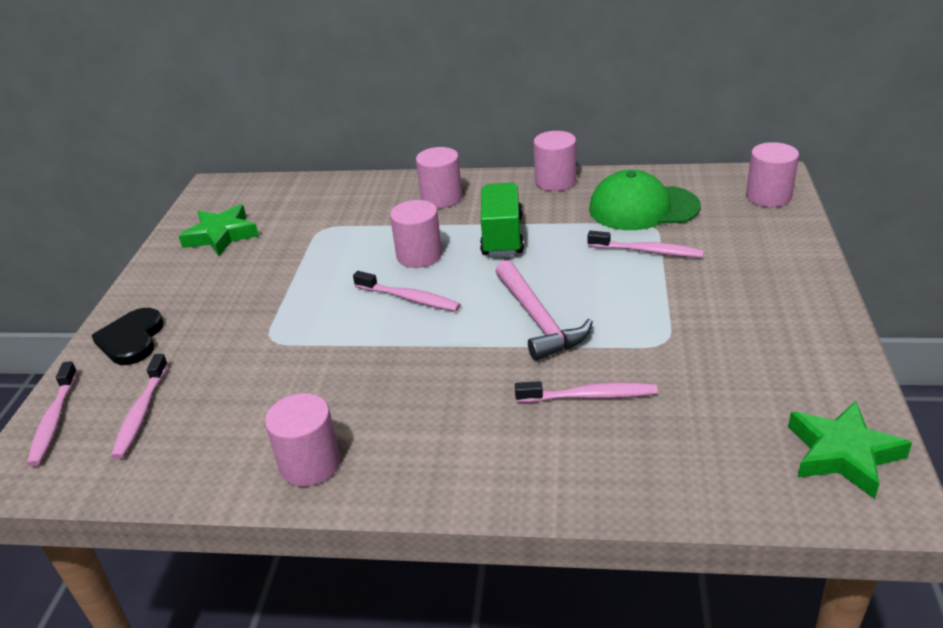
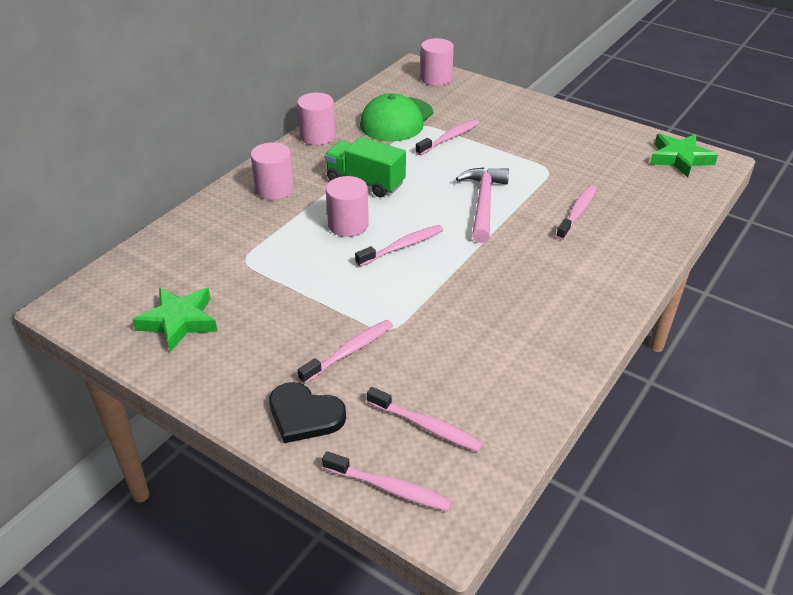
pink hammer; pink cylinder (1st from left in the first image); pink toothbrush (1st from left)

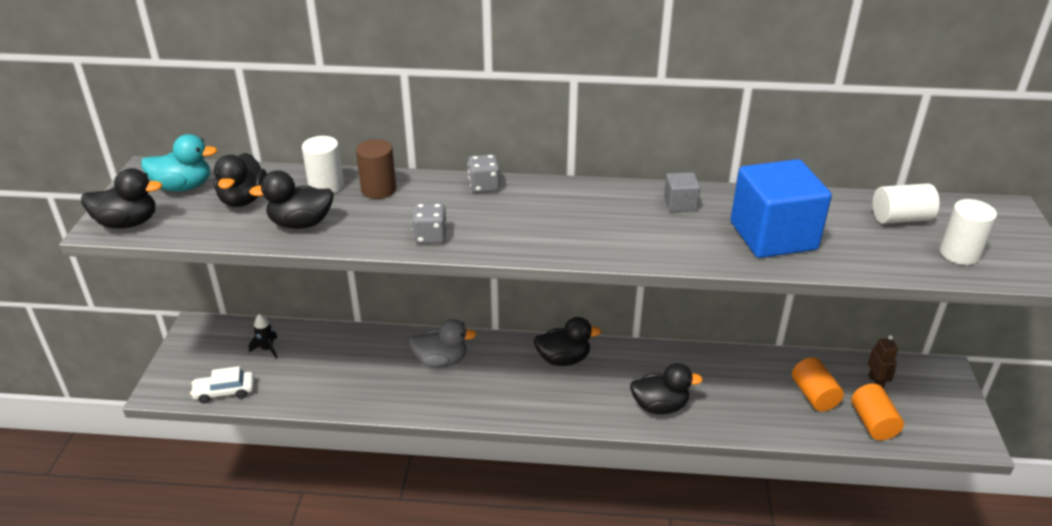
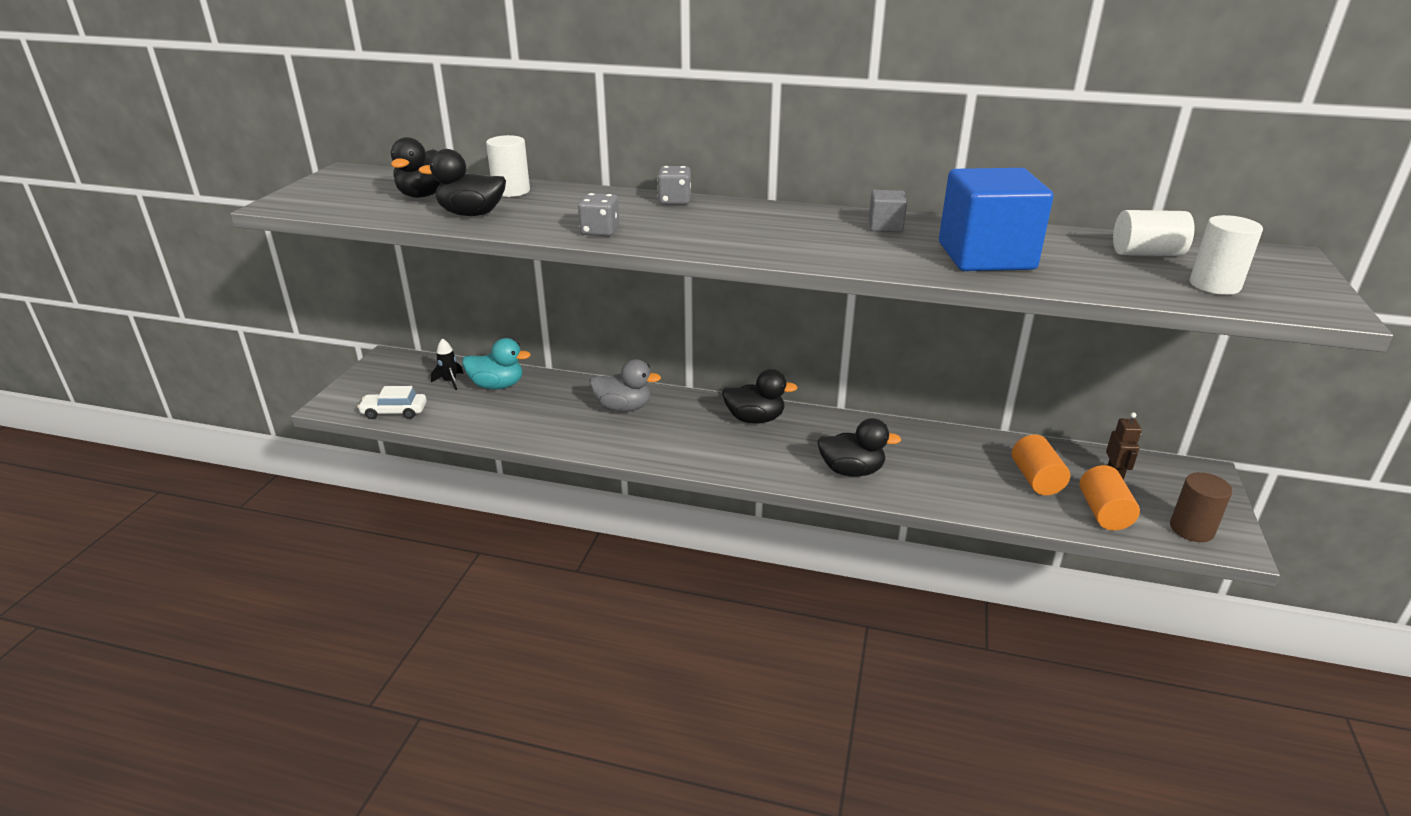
turquoise duck; brown cylinder; black duck (1st from left in the first image)

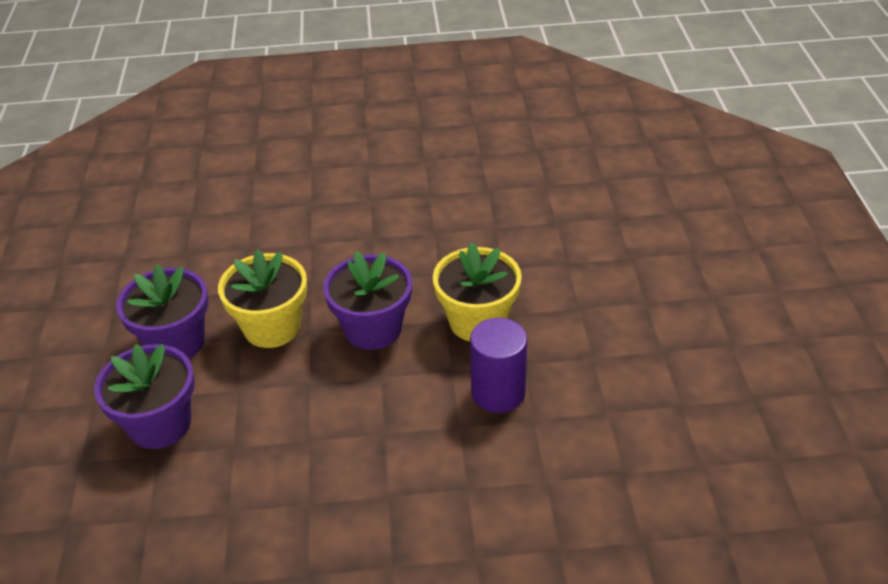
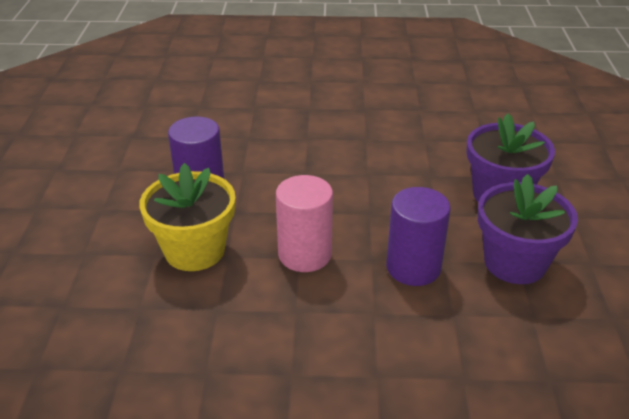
purple cylinder (2nd from left); pink cylinder

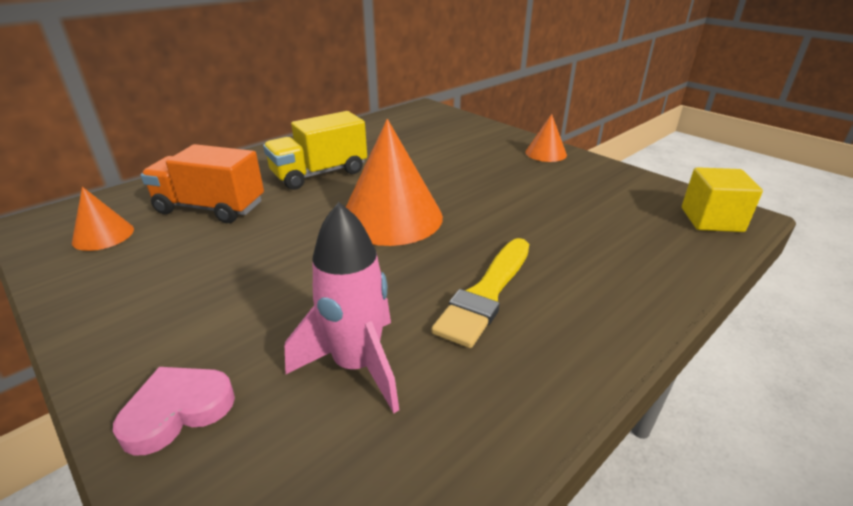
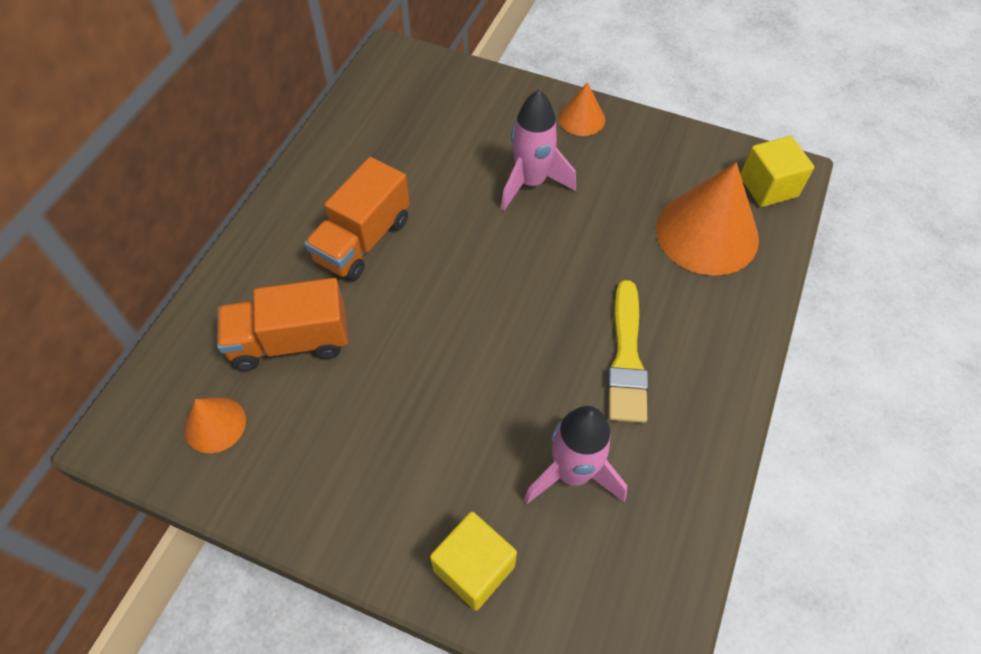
orange truck (2nd from left); orange cone (3rd from left); yellow cube (1st from left); pink rocket (1st from left)

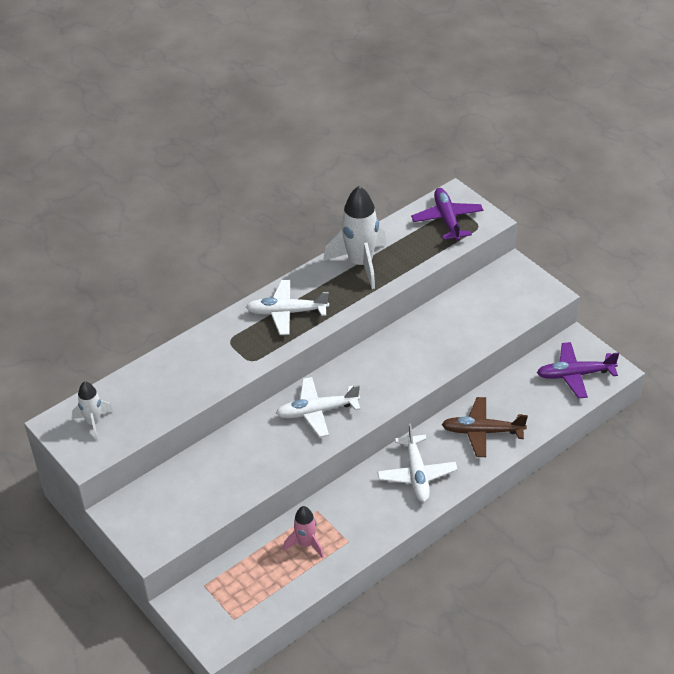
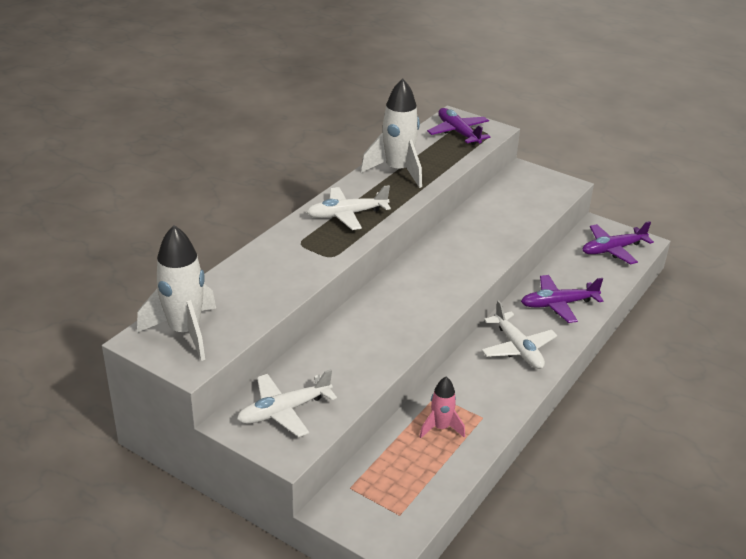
white plane (1st from left); white rocket (1st from left); purple plane (2nd from left)

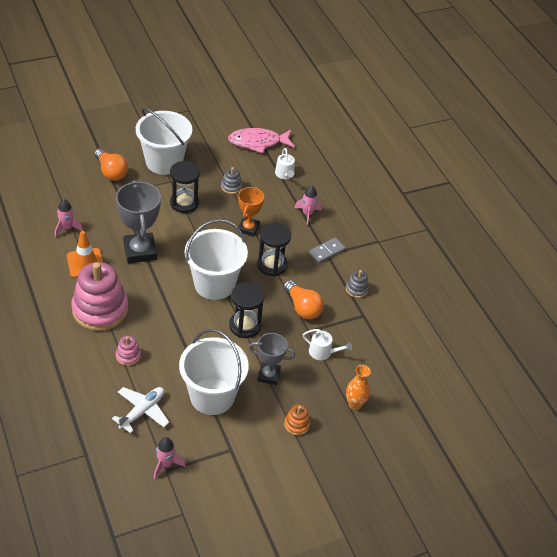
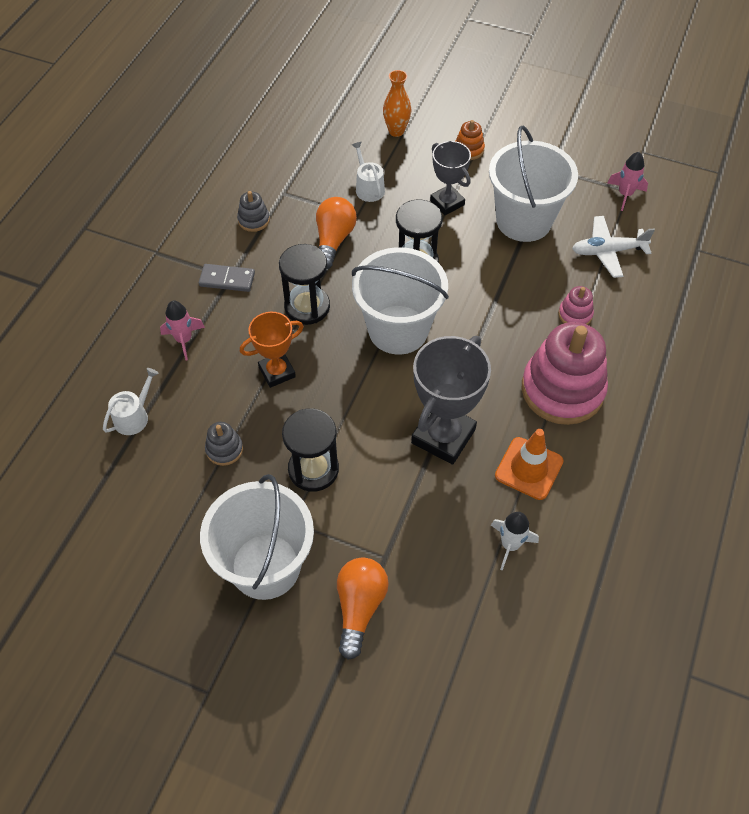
pink fish; white rocket

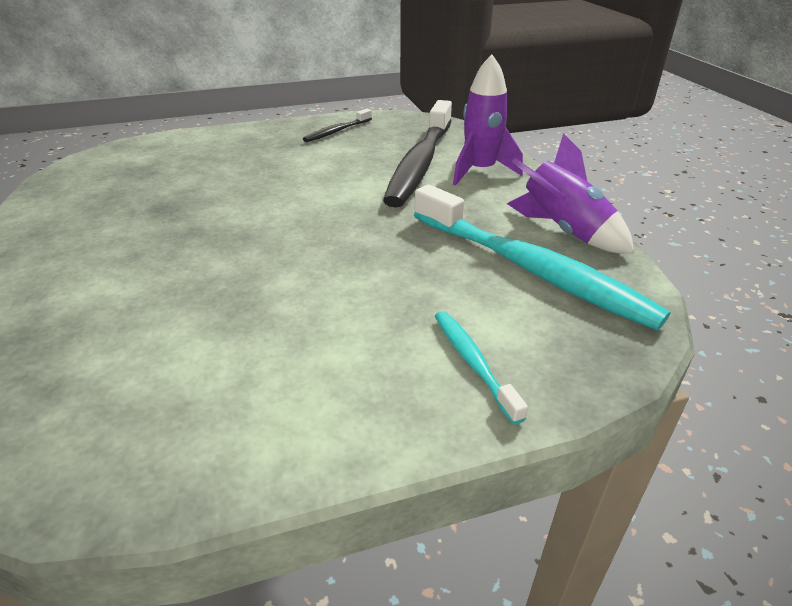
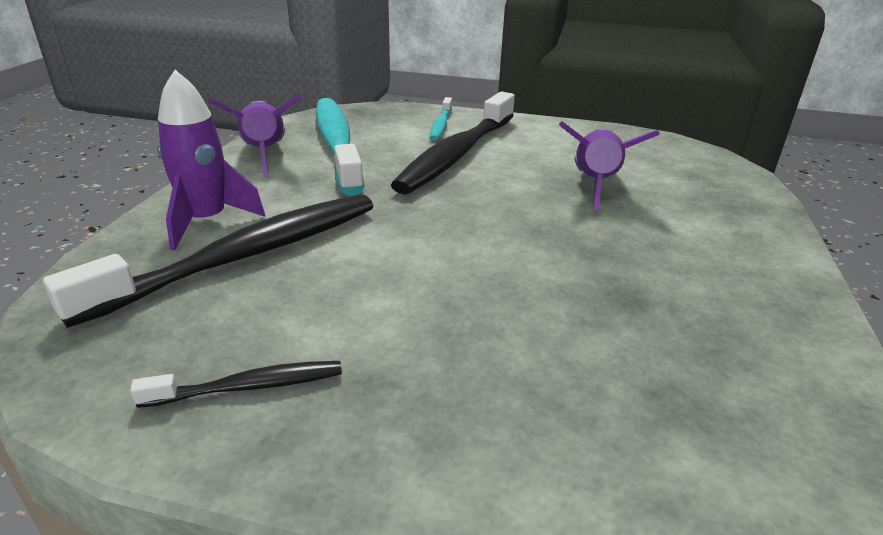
black toothbrush (3rd from left); purple rocket (3rd from left)

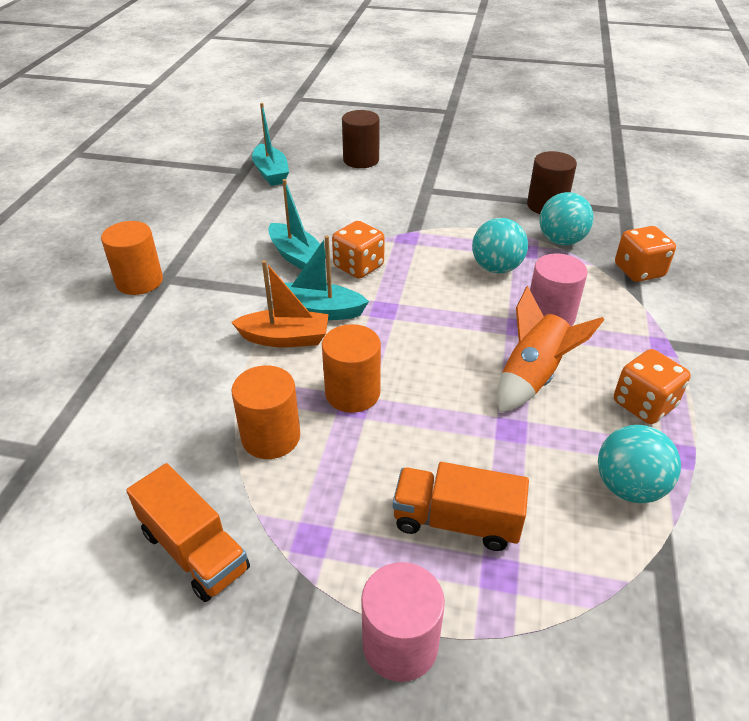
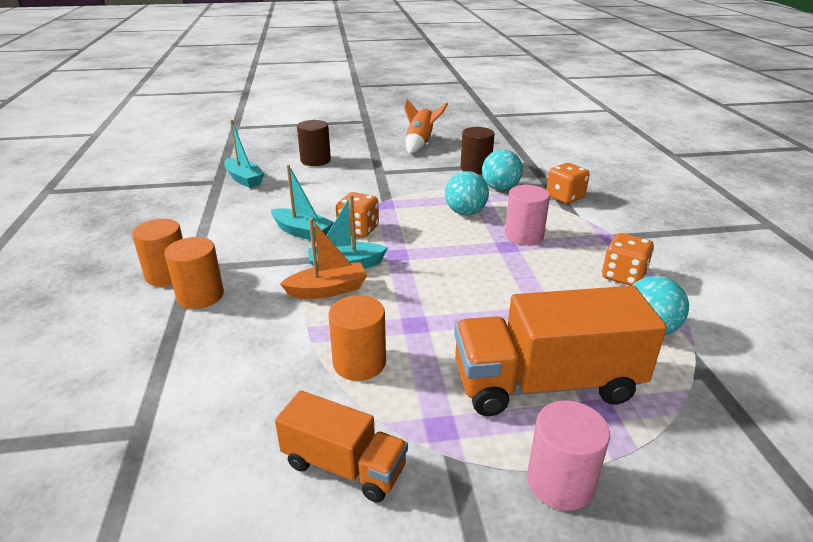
orange rocket; orange cylinder (2nd from left); orange truck (2nd from left)

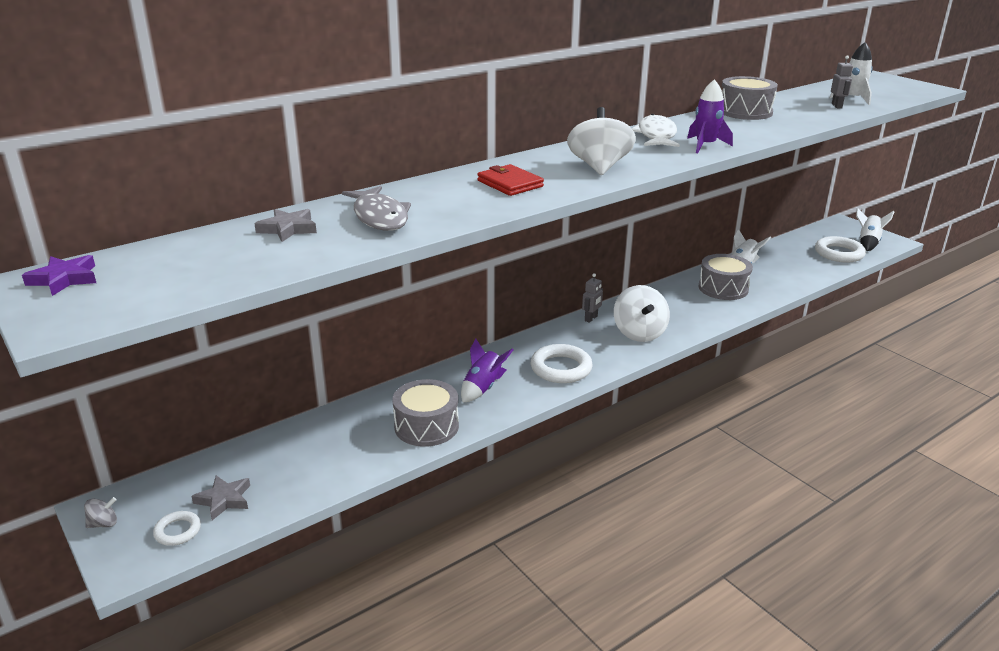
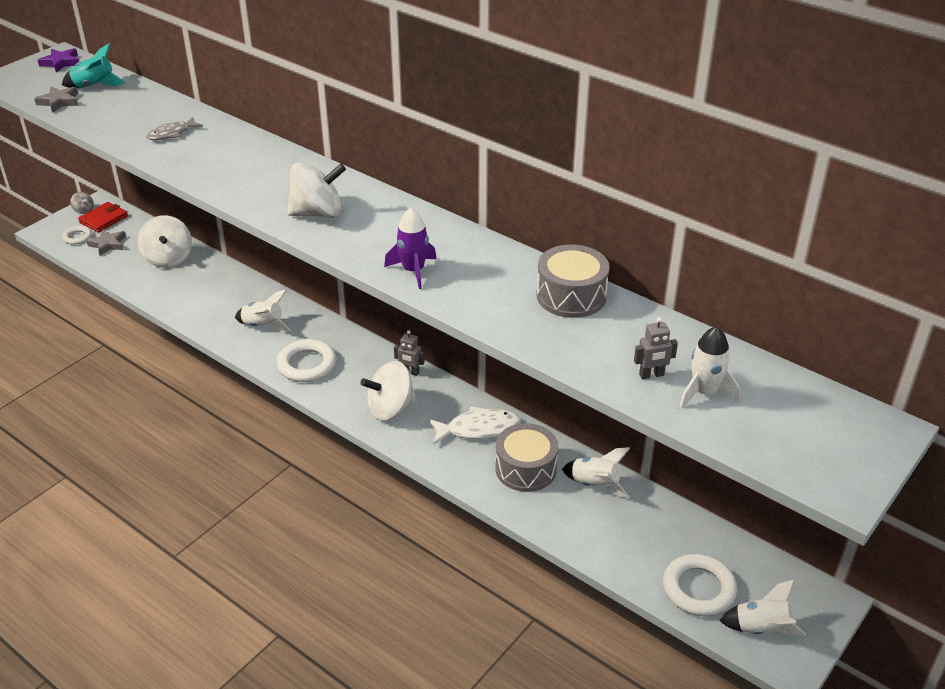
white fish; red wallet; grey fish; grey star (1st from left); white rocket (1st from left); grey drum (1st from left in the first image); turquoise rocket; white spinning top (1st from left)

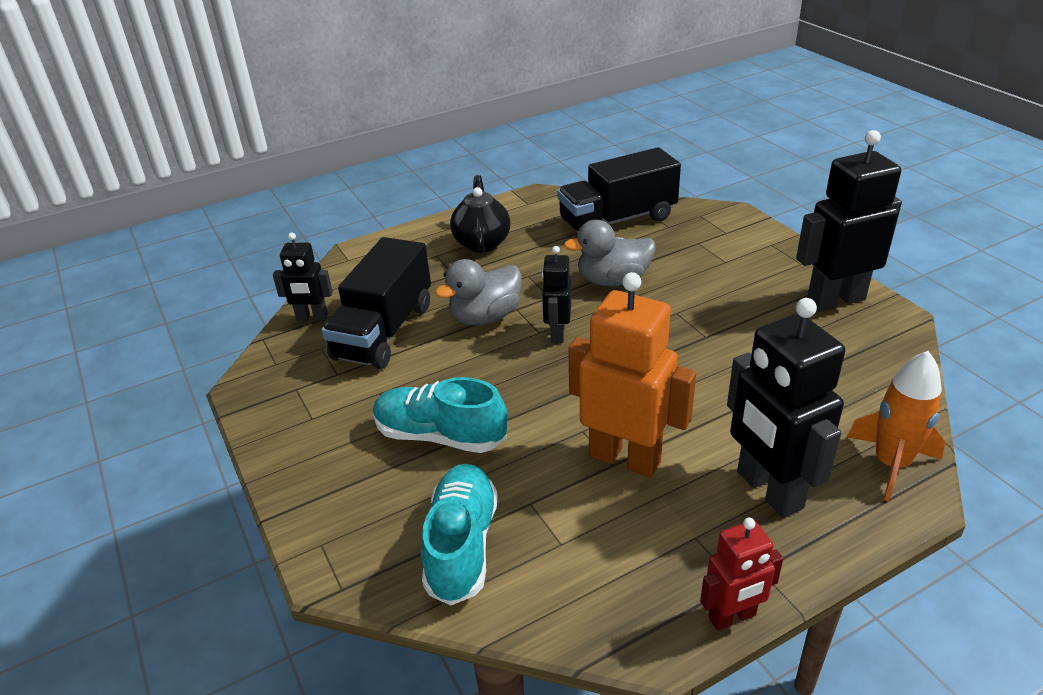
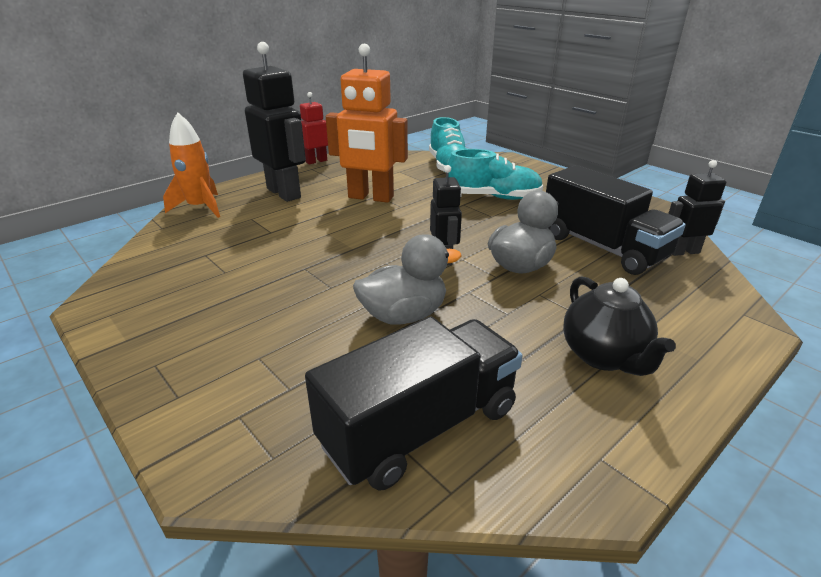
black robot (4th from left in the first image); black truck (2nd from left)

